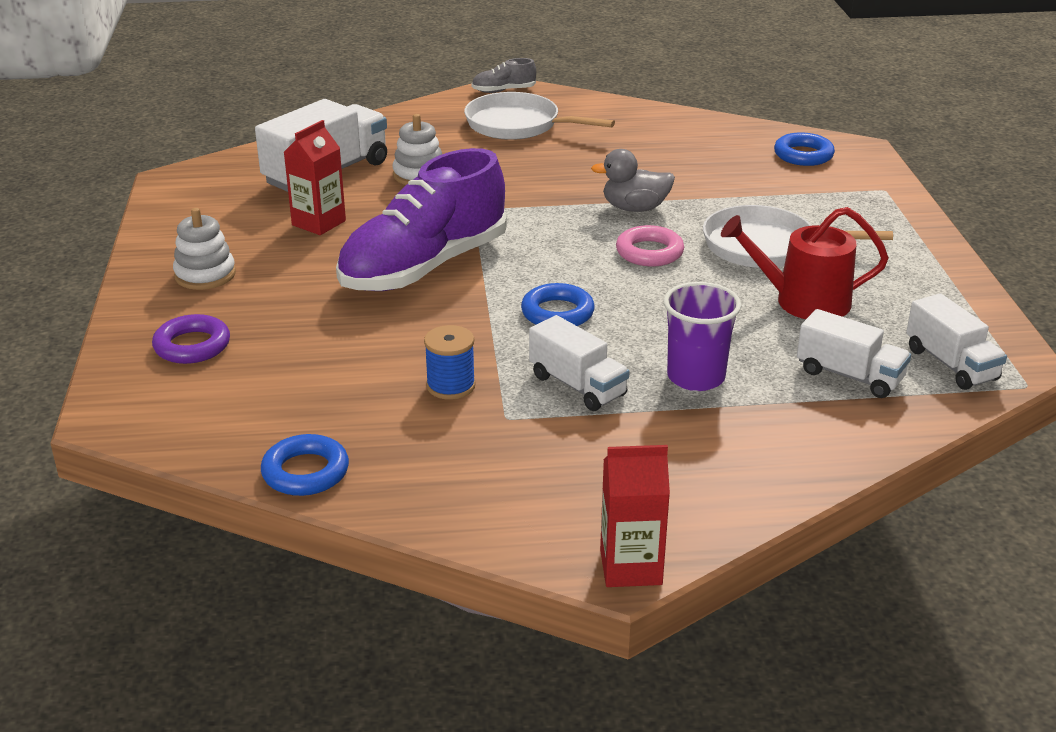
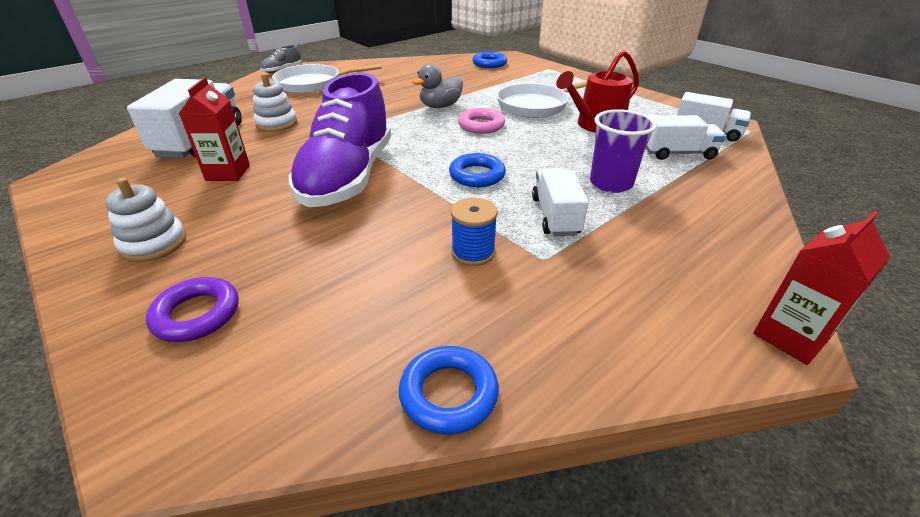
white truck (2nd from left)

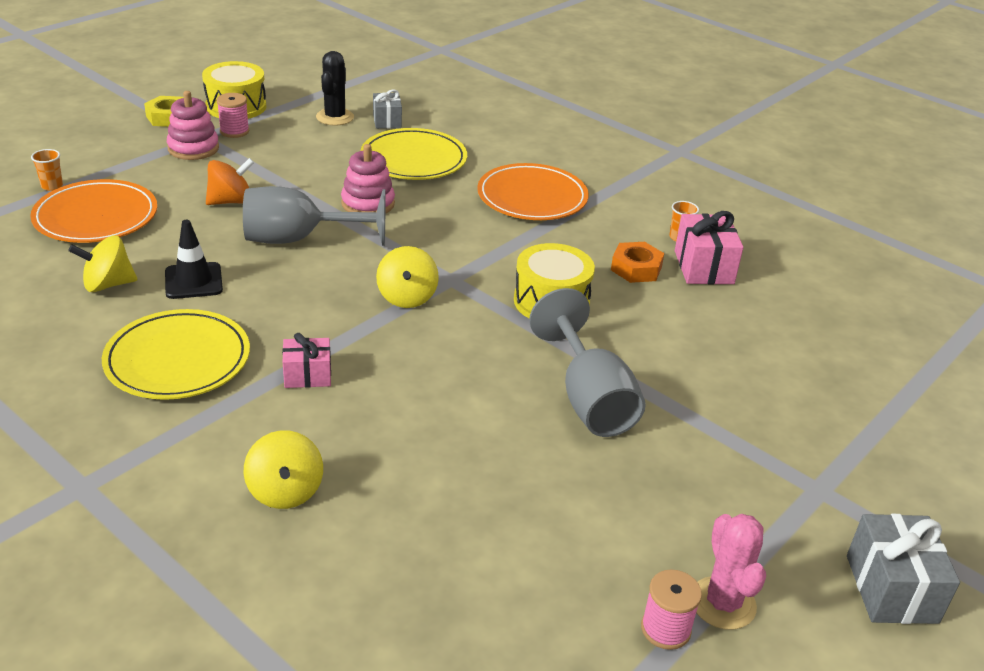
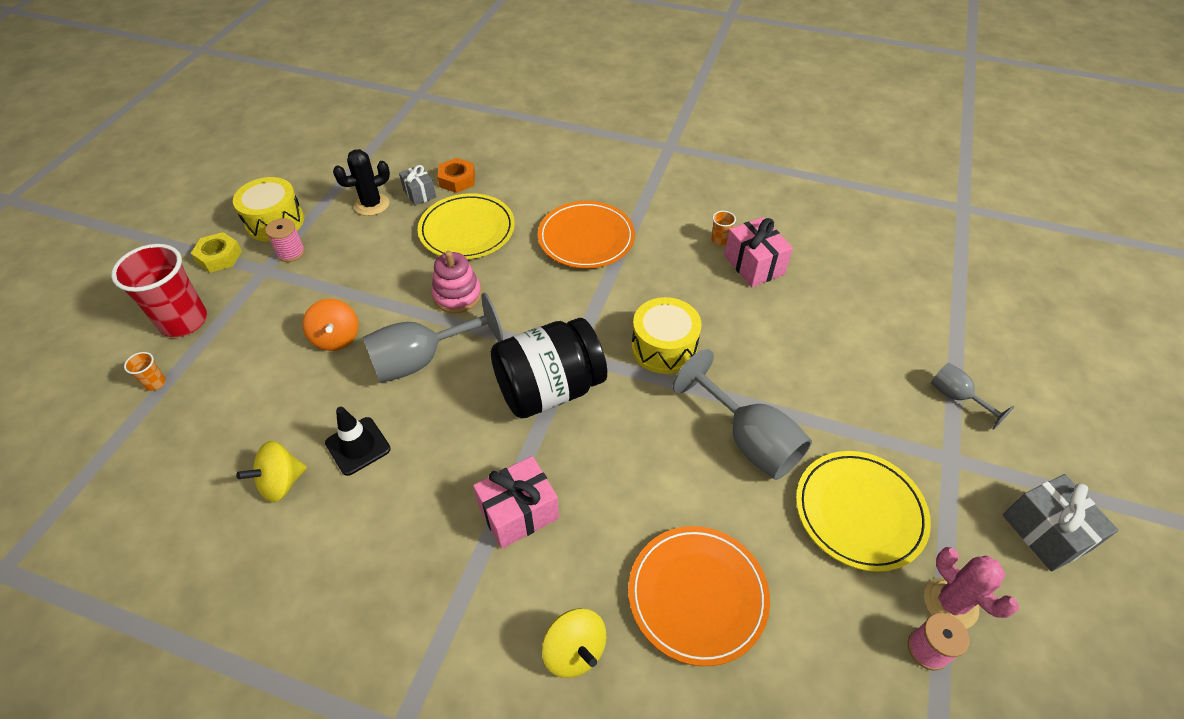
black cactus; pink stacking toy (1st from left in the first image); orange spinning top; orange plate (2nd from left); orange nut; black jar; yellow plate (2nd from left); pink gift (1st from left); red cup; grey goblet (3rd from left)

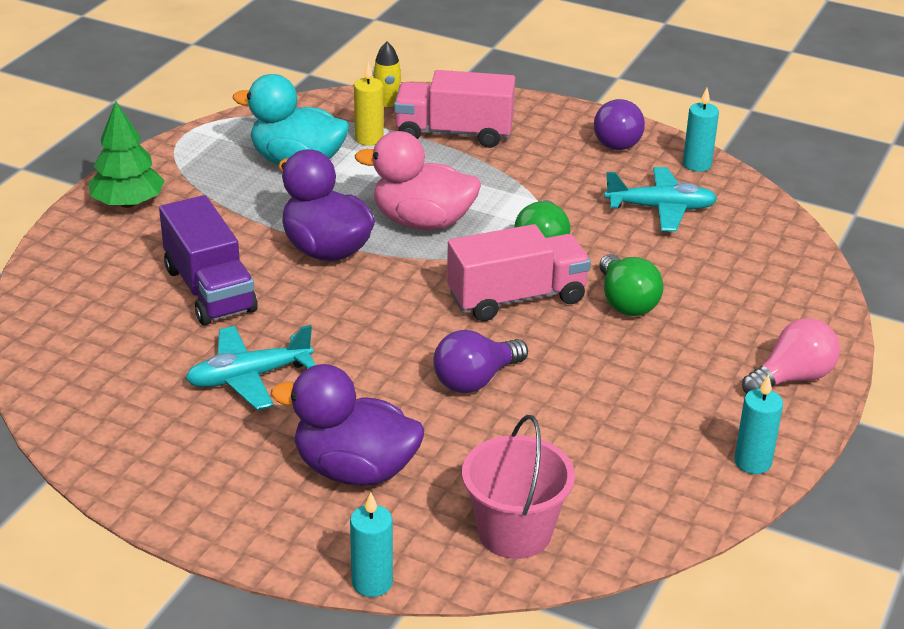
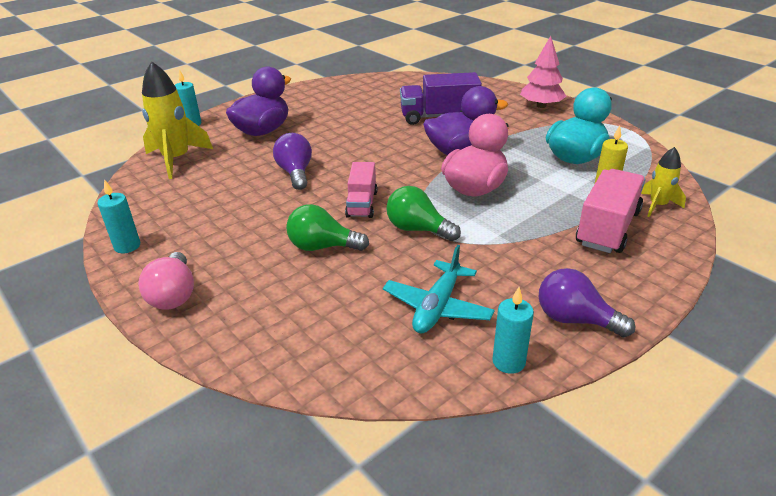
pink tree; pink truck (1st from left); turquoise plane (1st from left in the first image); yellow rocket (1st from left)

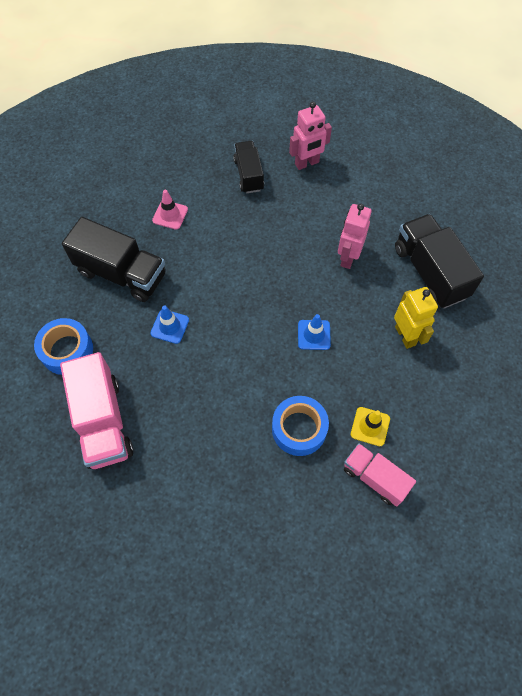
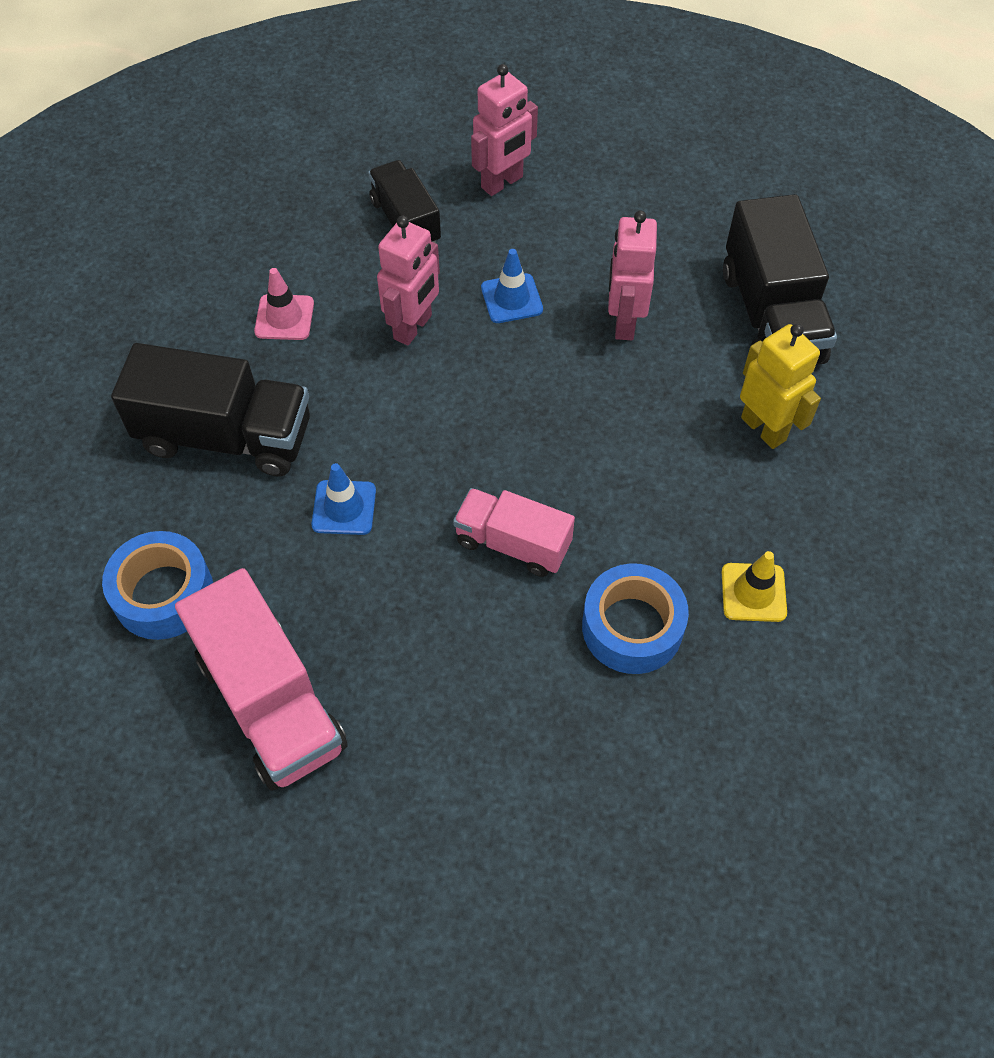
black truck (3rd from left); blue traffic cone (2nd from left); pink truck (2nd from left); pink robot (1st from left)

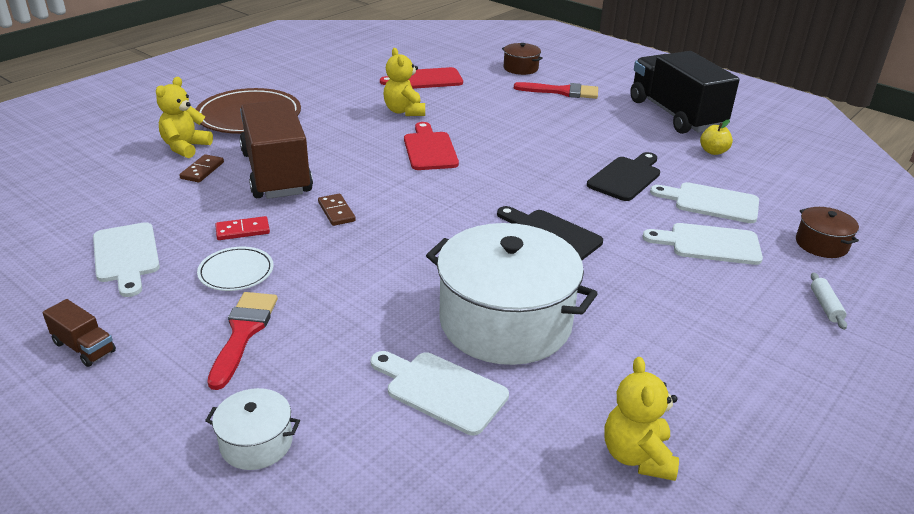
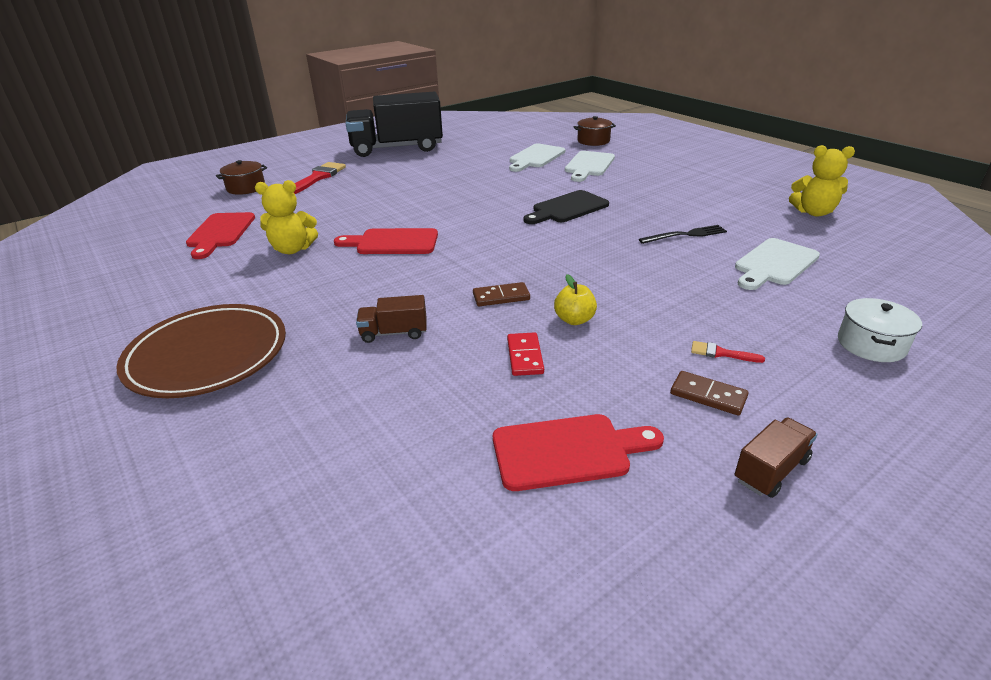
yellow teddy bear (1st from left in the first image); brown truck (1st from left); yellow apple; black cutting board (2nd from left in the first image); brown domino (2nd from left); red cutting board (3rd from left); black fork; white plate; white rolling pin; red brush (2nd from left)

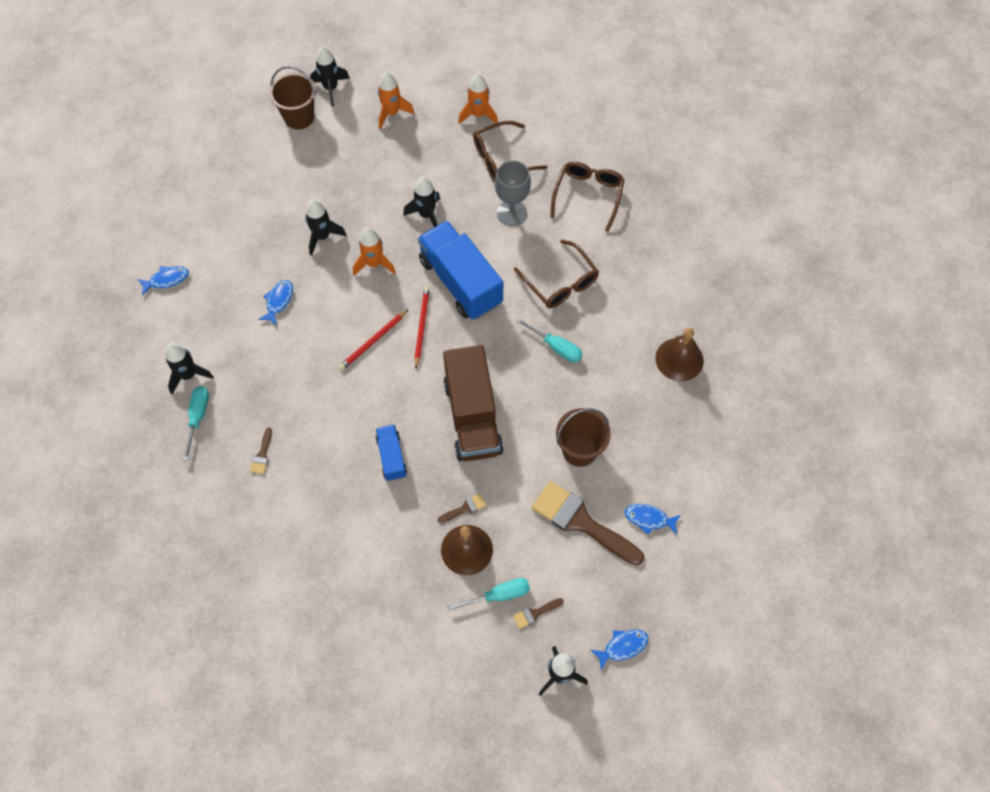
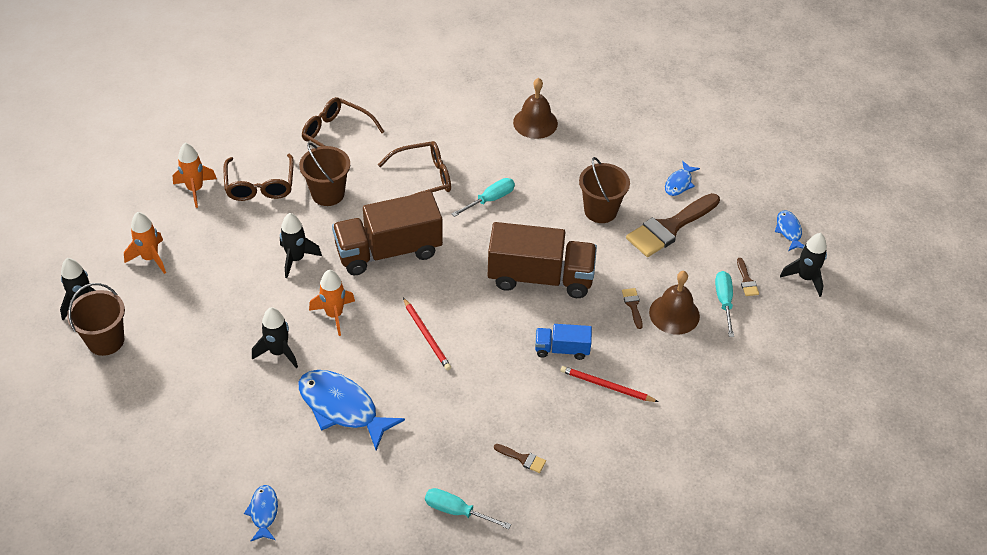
brown bucket (2nd from left); brown truck (1st from left); blue fish (2nd from left); red pencil (2nd from left); black rocket (1st from left in the first image)

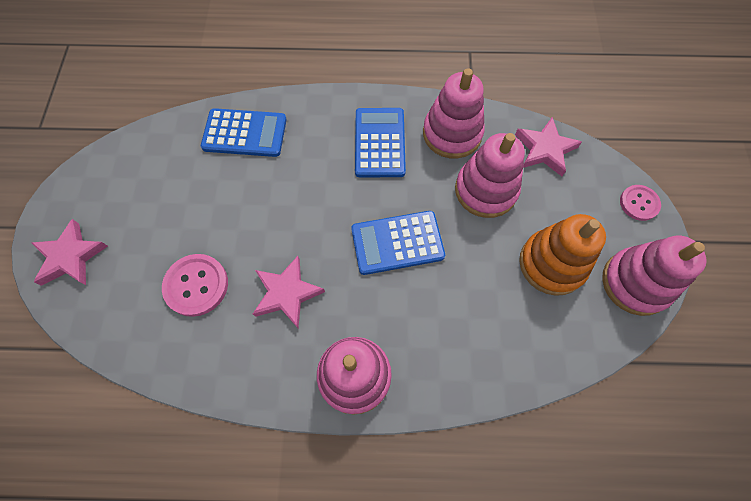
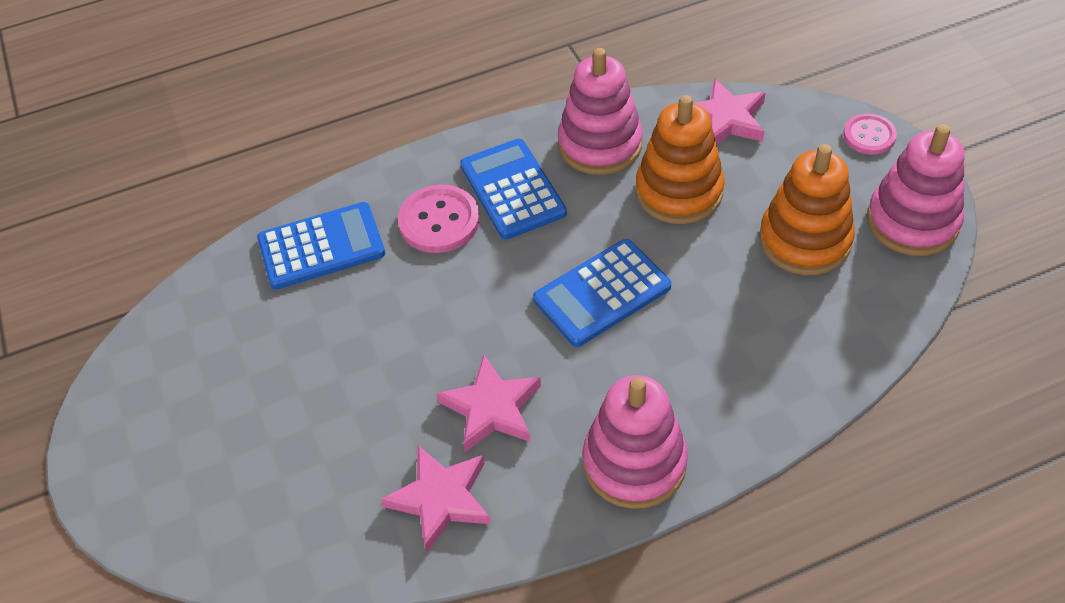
orange stacking toy (1st from left); pink star (1st from left); pink button (1st from left)

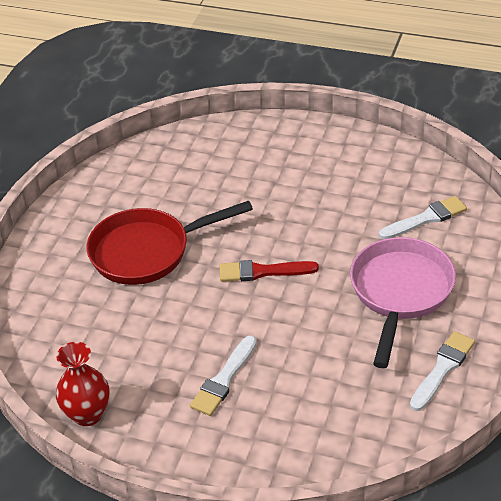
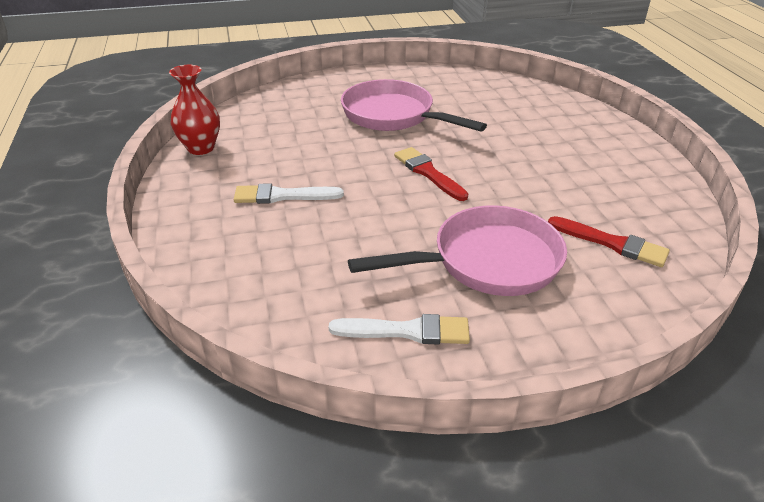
red brush (2nd from left); pink pan (1st from left)

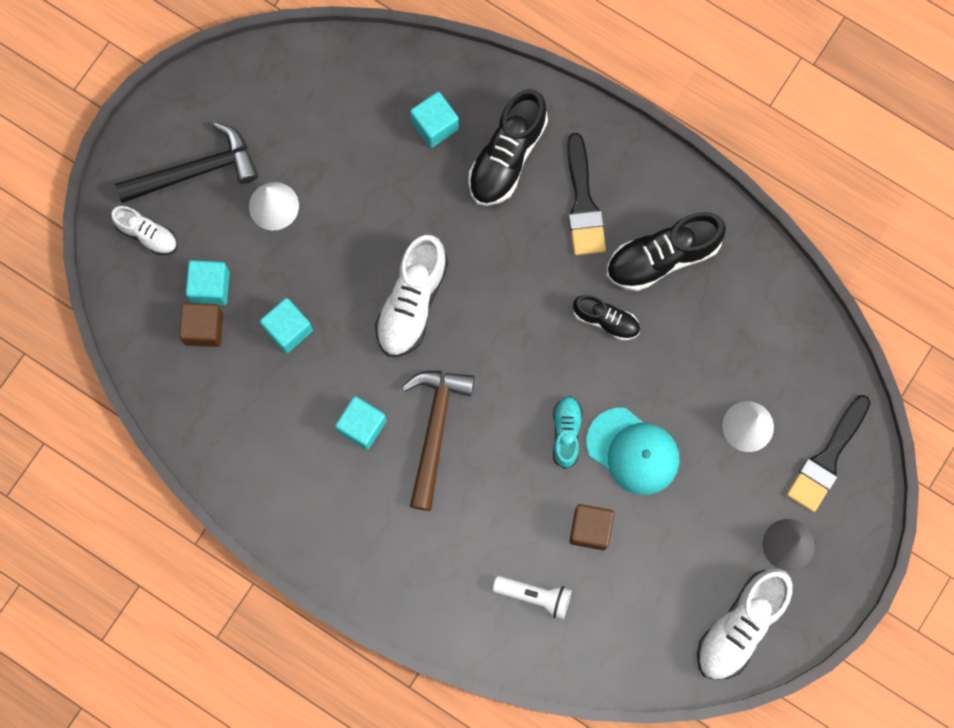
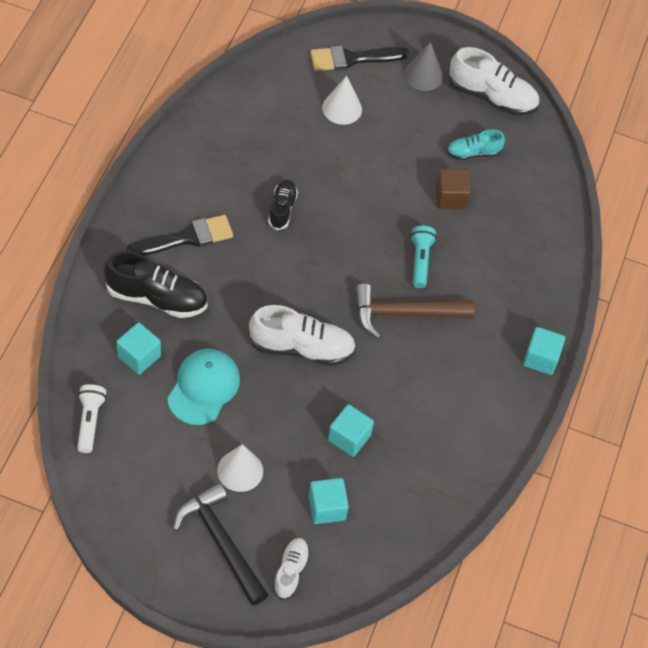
black shoe (3rd from left in the first image); brown cube (1st from left in the first image); black brush (2nd from left); turquoise cube (4th from left); turquoise shoe; turquoise cap; white flashlight; turquoise flashlight

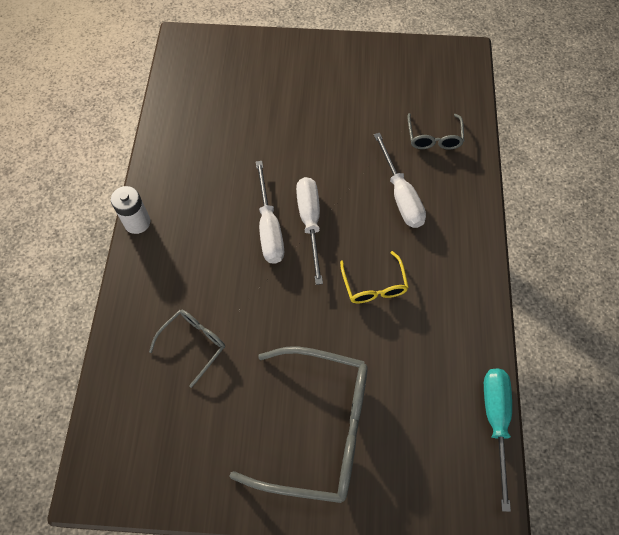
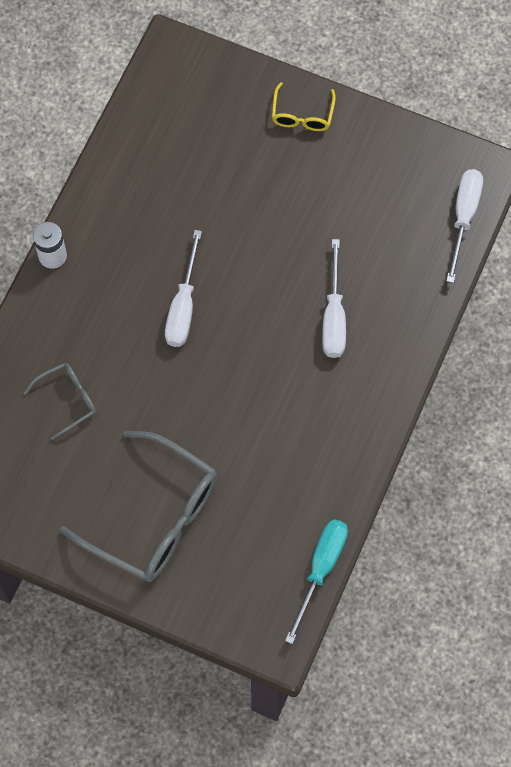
grey glasses (3rd from left in the first image); white screwdriver (3rd from left); yellow glasses

